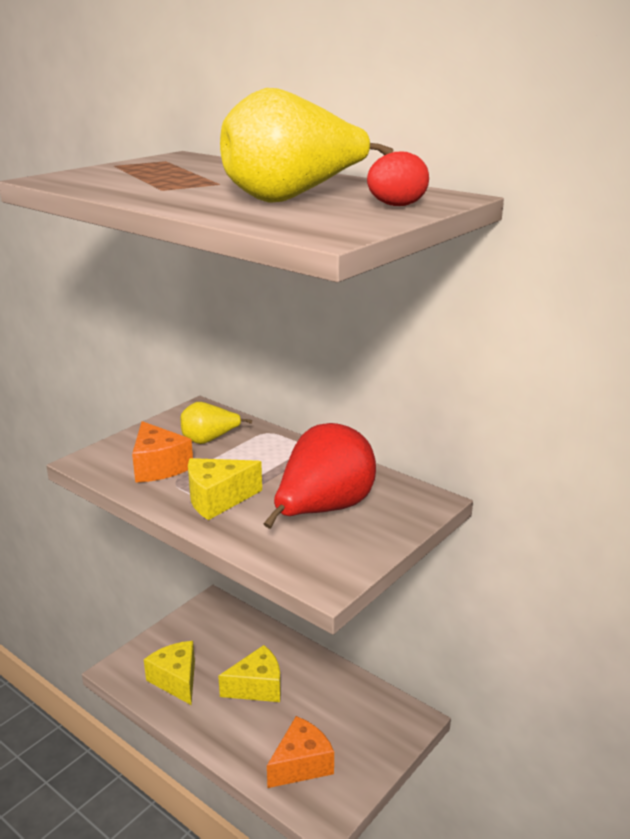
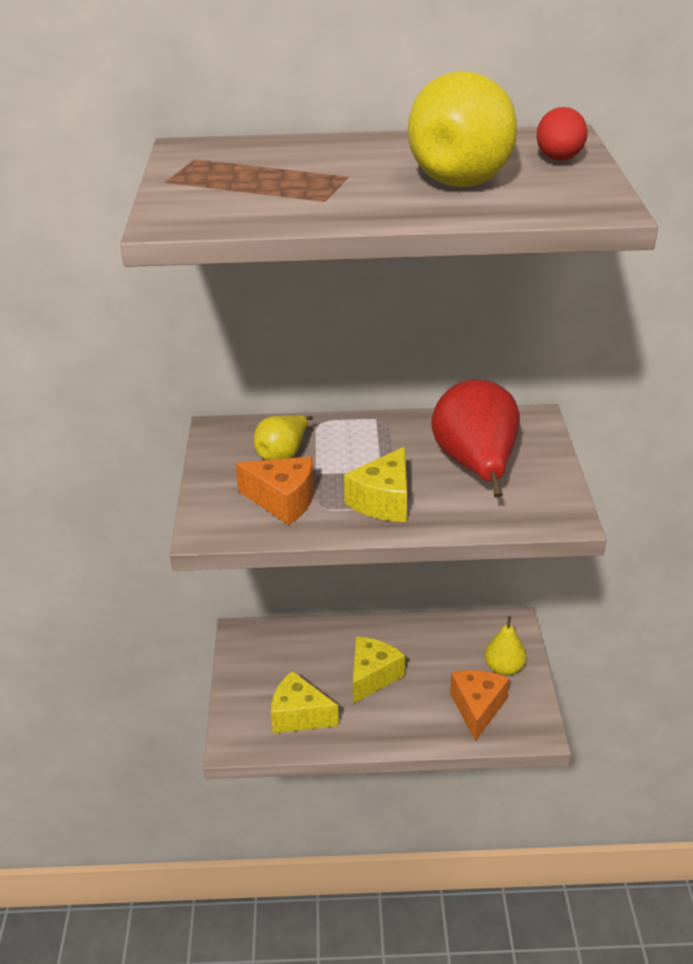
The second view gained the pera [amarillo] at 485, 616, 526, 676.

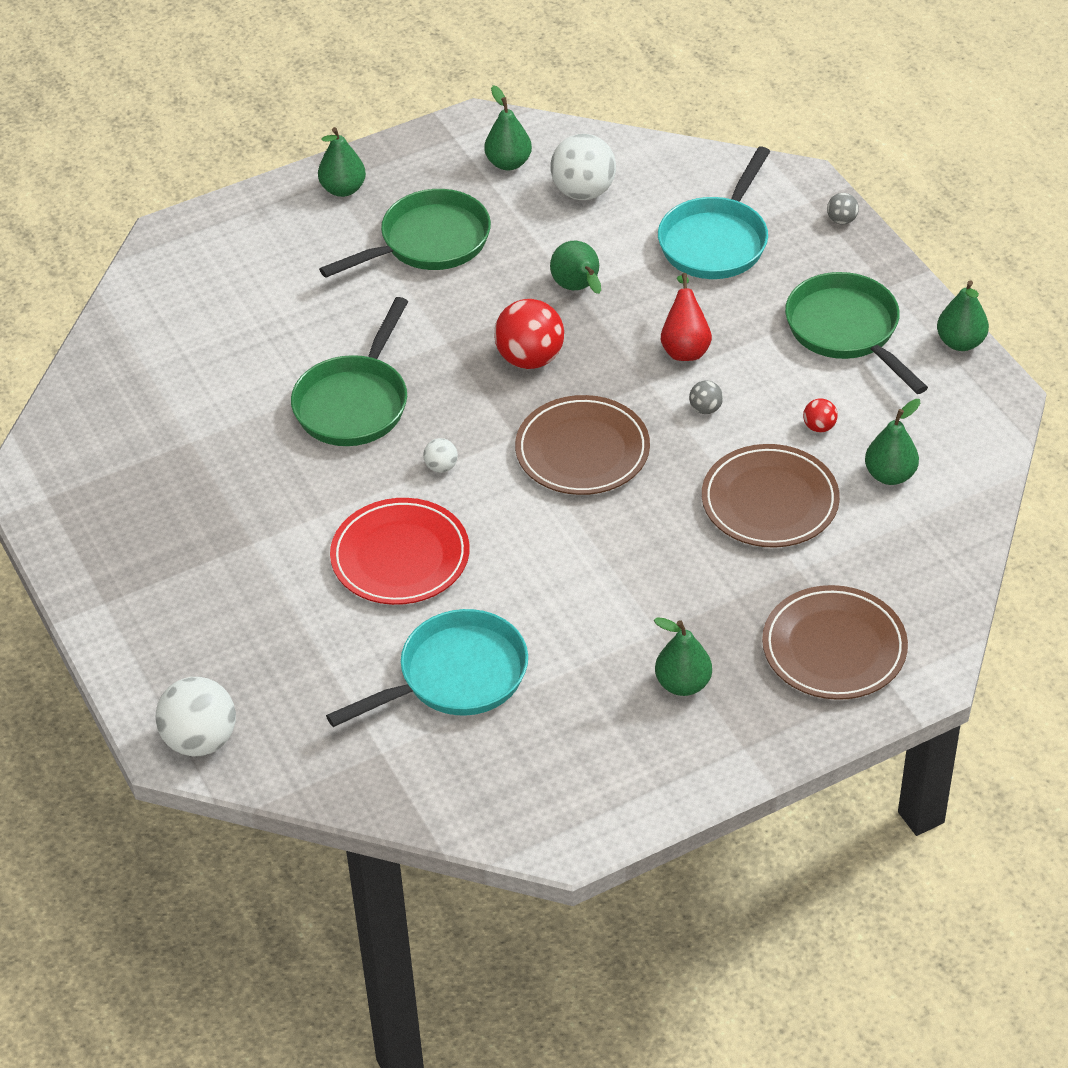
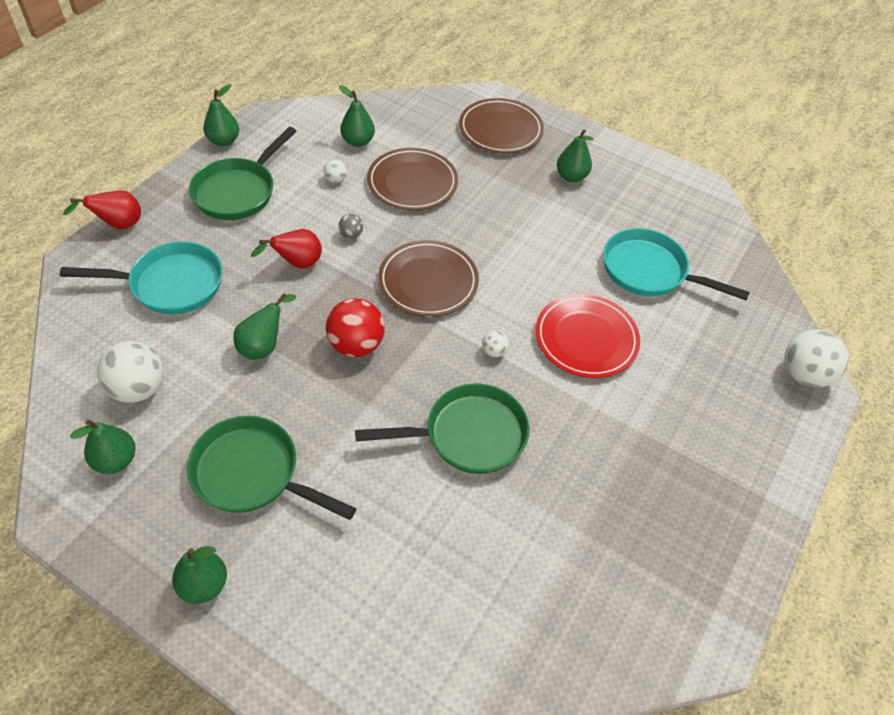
Where the pelota [gris] stood at 827, 193, 859, 224, the pera [rojo] came to stand at 63, 190, 141, 229. What was the pelota [rojo] at 803, 398, 838, 432 turned into the pelota [blanco] at 324, 159, 347, 183.

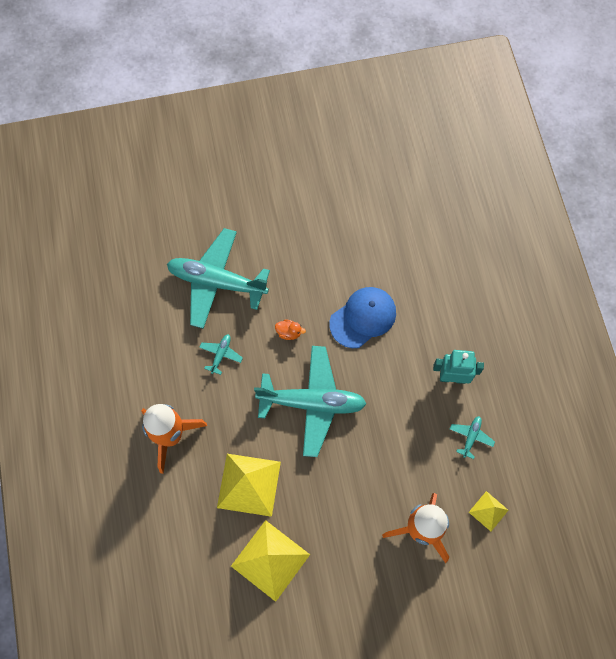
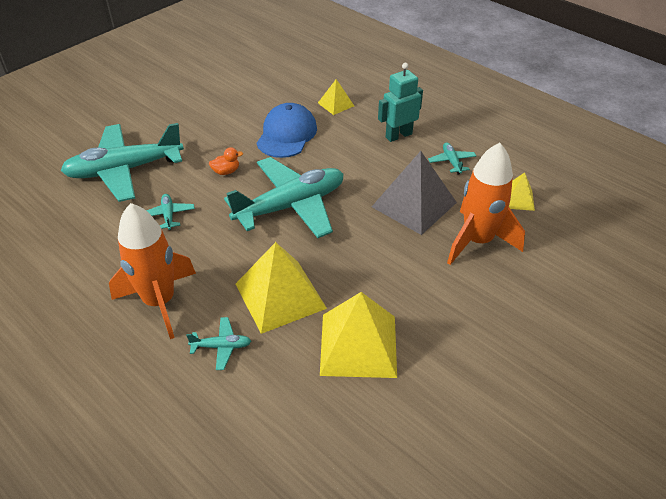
The second view gained the pirámide [amarillo] at 318, 79, 354, 115. The second view gained the pirámide [gris] at 372, 151, 457, 235. The second view gained the avión [turquesa] at 186, 317, 251, 370.

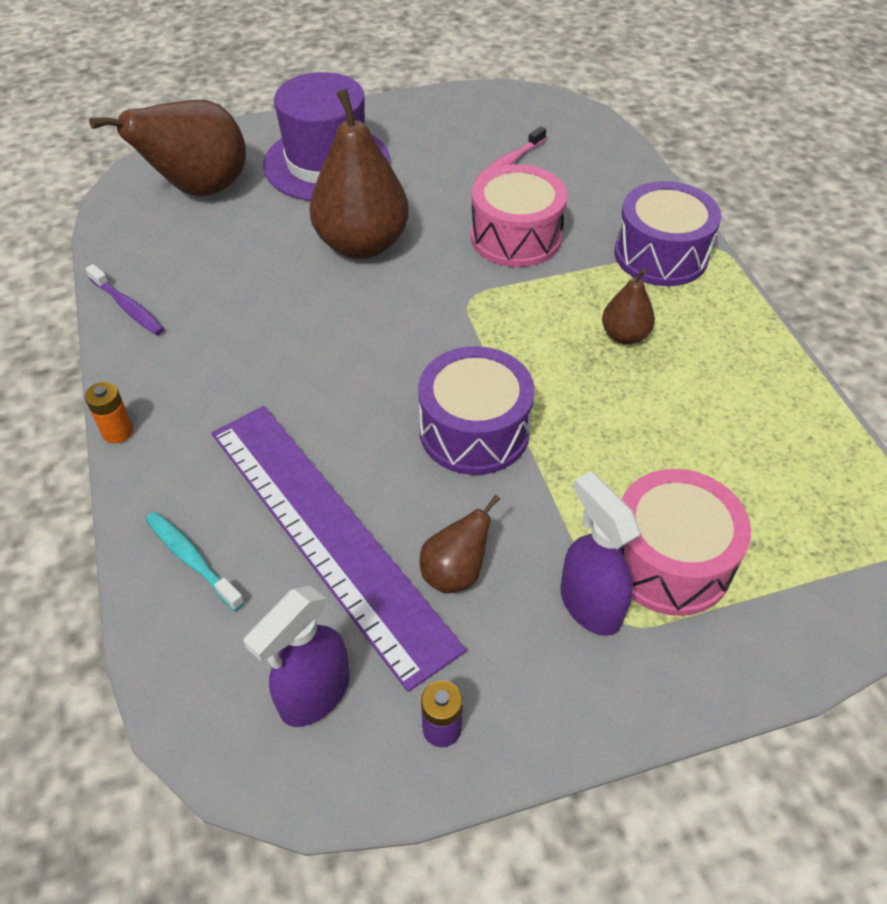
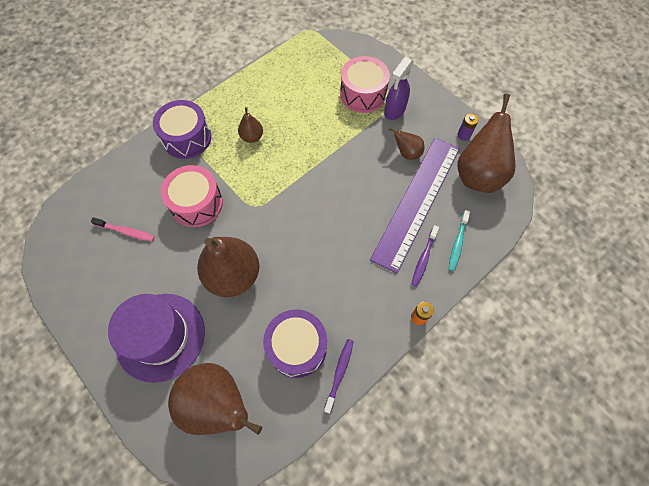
The tambor [morado] ended up elsewhere, having gone from 418, 346, 535, 475 to 263, 309, 327, 378. Where the pulverizador [morado] stood at 244, 586, 350, 727, the pera [marrón] came to stand at 457, 94, 515, 193. The second view gained the cepillo de dientes [morado] at 411, 225, 439, 287.

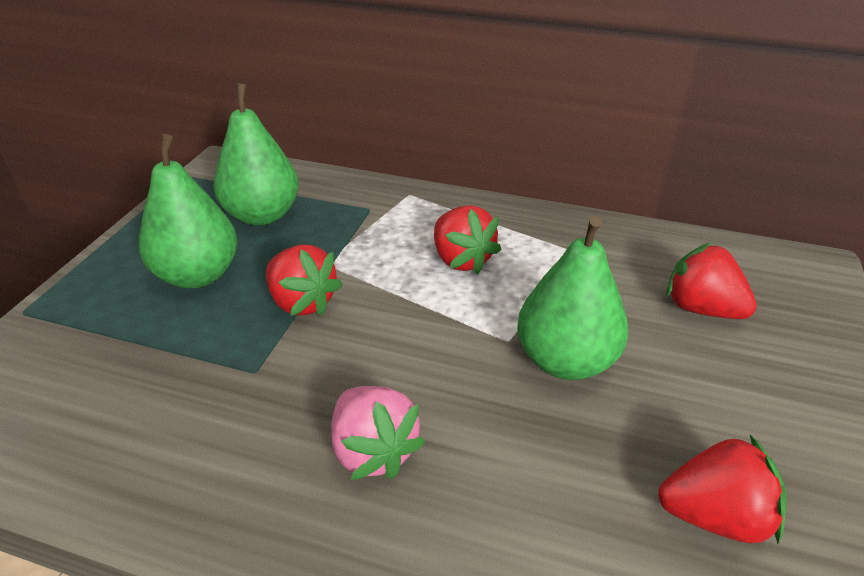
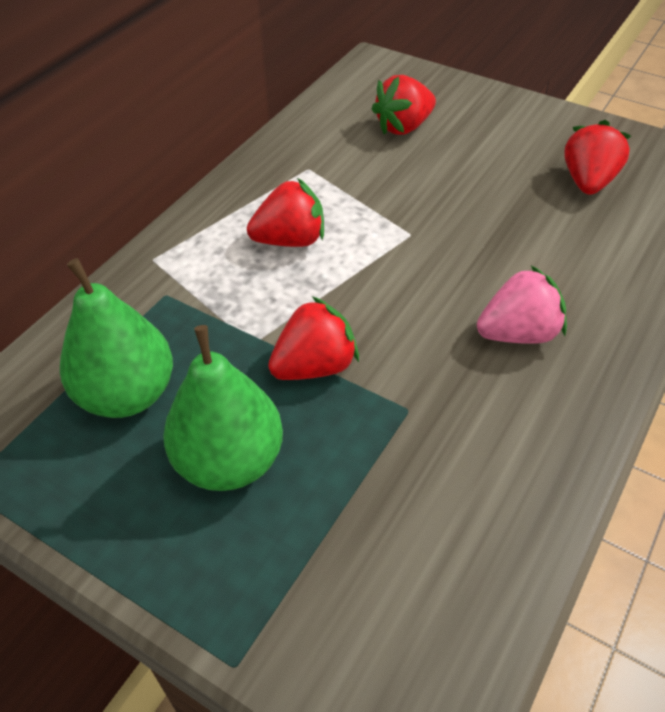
The second view lost the pera [verde] at 517, 216, 629, 380.

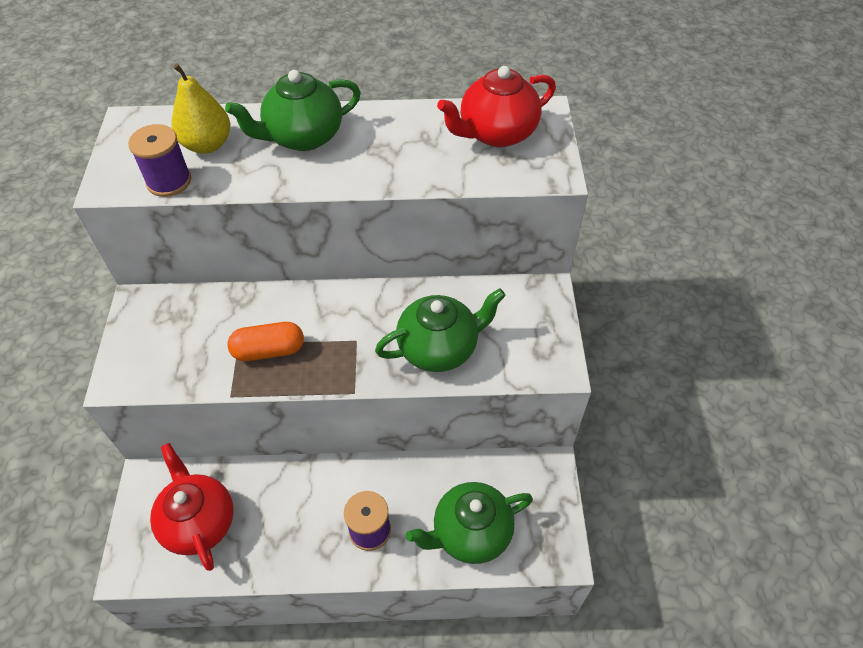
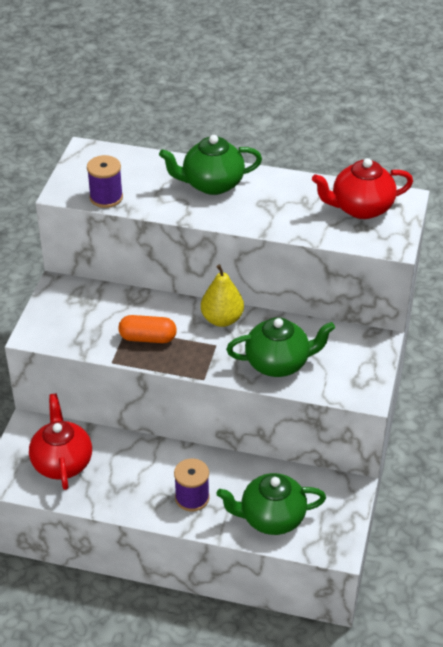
The pera [amarillo] ended up elsewhere, having gone from 172, 64, 231, 154 to 201, 264, 244, 327.

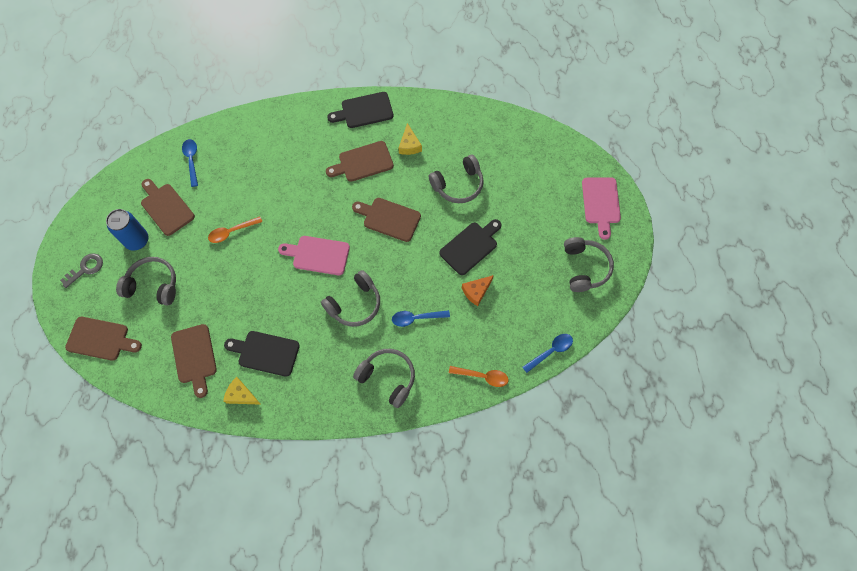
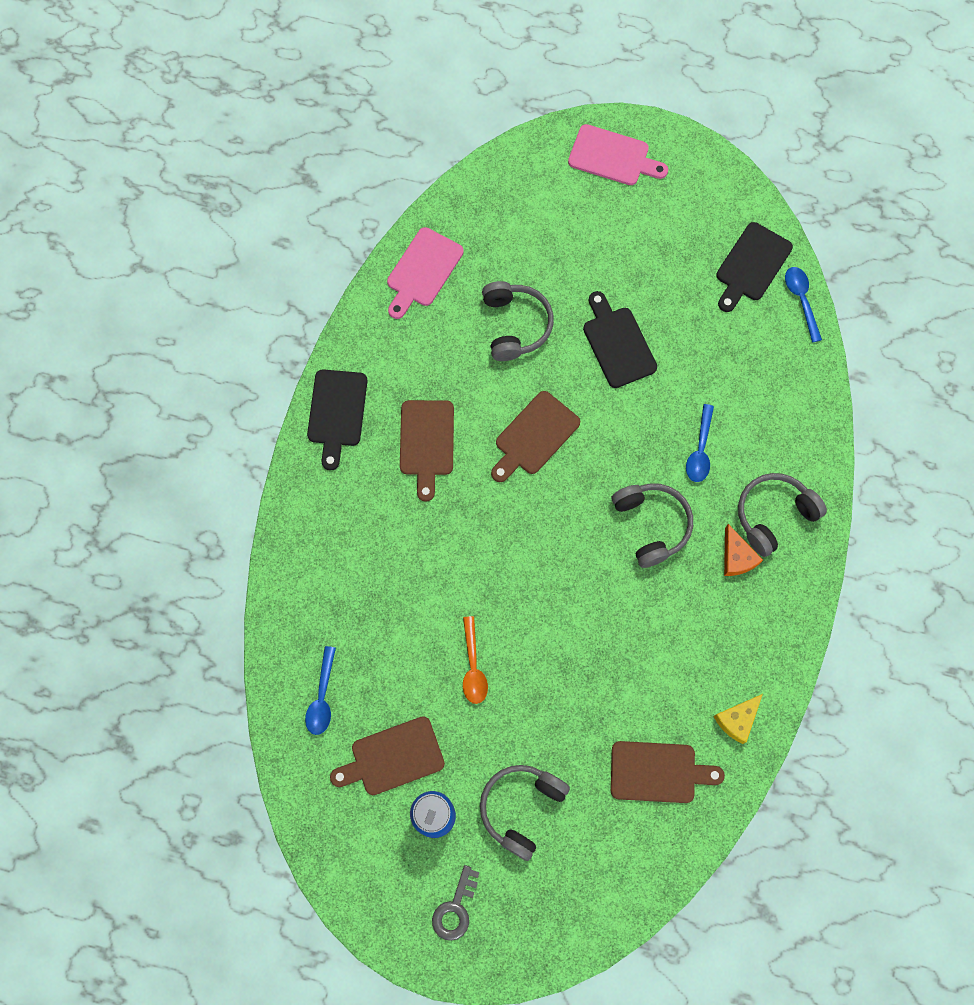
The second view lost the queso [amarillo] at 399, 123, 422, 155. The cuchara [azul] at 182, 139, 198, 187 ended up facing another way, 90 degrees counterclockwise from before. The tabla de cortar [rosa] ended up elsewhere, having gone from 278, 236, 350, 275 to 387, 227, 464, 319. The second view lost the auriculares [gris] at 564, 237, 614, 292. The llave [gris] at 60, 253, 103, 288 ended up facing another way, 135 degrees counterclockwise from before. The queso [naranja] ended up elsewhere, having gone from 462, 275, 494, 306 to 724, 524, 763, 576. The second view lost the tabla de cortar [marrón] at 65, 317, 142, 361. The tabla de cortar [negro] ended up elsewhere, having gone from 224, 331, 300, 377 to 716, 222, 793, 312. The second view lost the cuchara [naranja] at 449, 366, 508, 387.

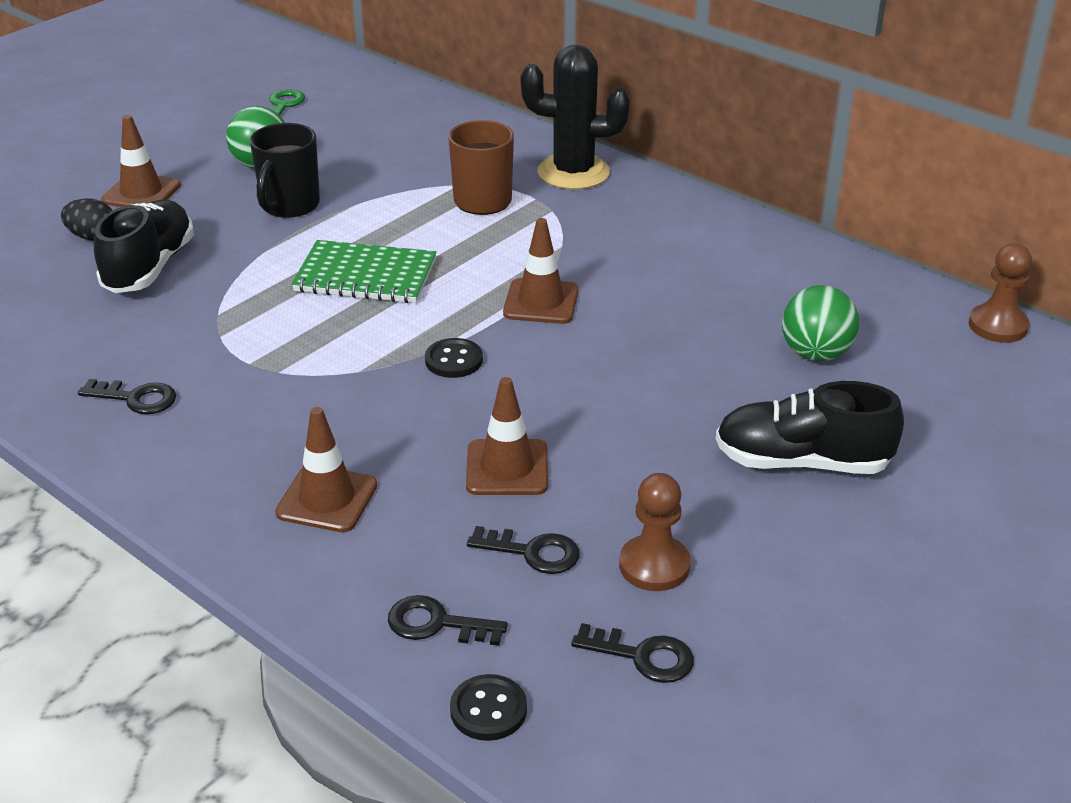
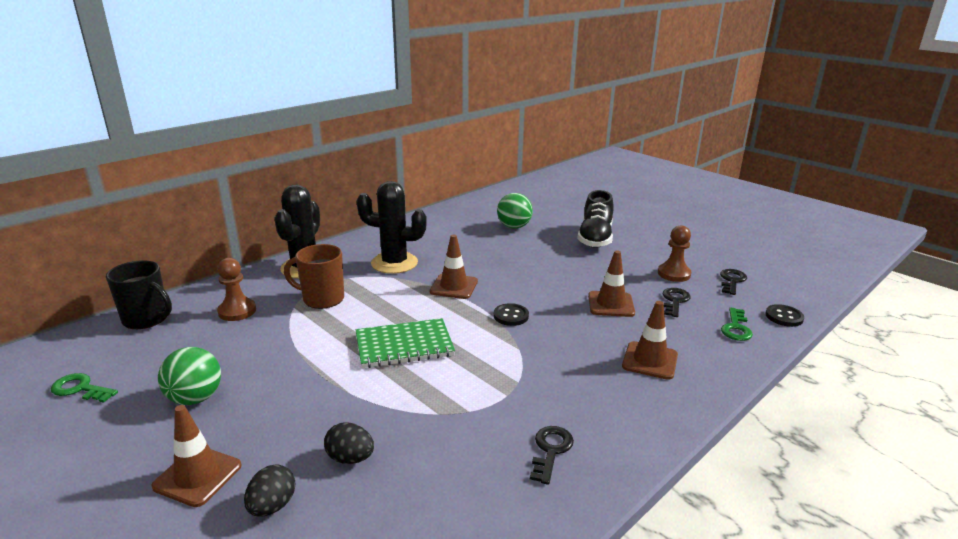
The taza [negro] ended up elsewhere, having gone from 250, 123, 320, 218 to 106, 260, 172, 329. Where the zapato [negro] stood at 94, 200, 194, 293, the huevo [negro] came to stand at 324, 422, 374, 464. The cuaderno [verde] at 292, 240, 437, 303 ended up facing another way, 60 degrees clockwise from before. The peón [marrón] ended up elsewhere, having gone from 969, 243, 1032, 343 to 217, 258, 256, 321. What was the llave [negro] at 388, 595, 508, 646 turned into the llave [verde] at 721, 307, 753, 341. The second view gained the cactus [negro] at 357, 181, 427, 274.

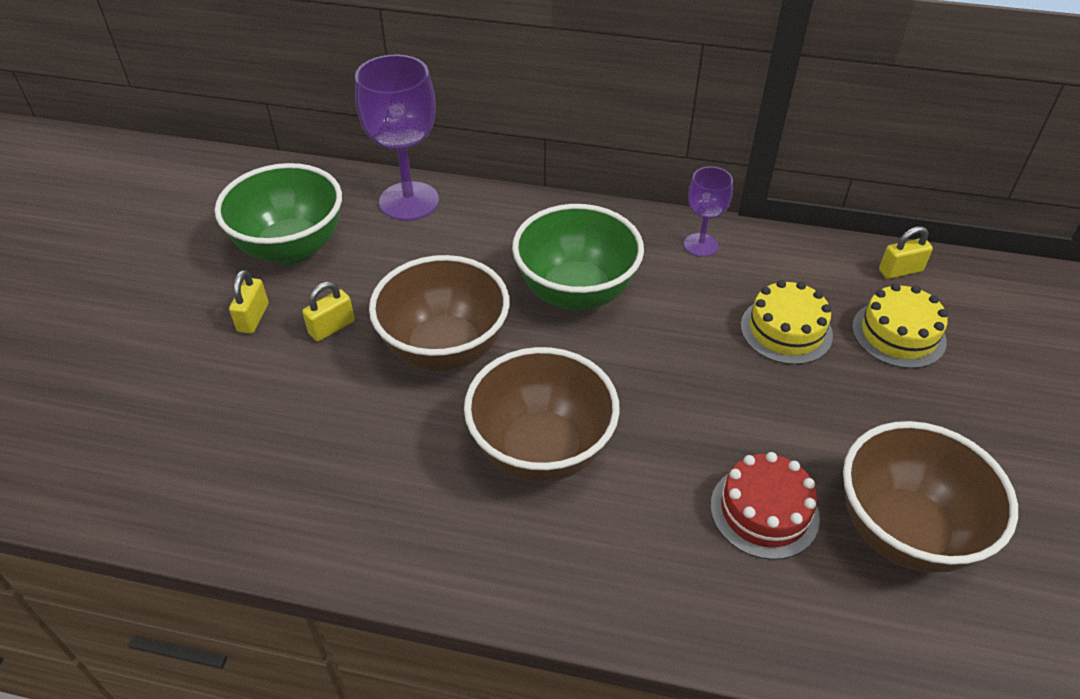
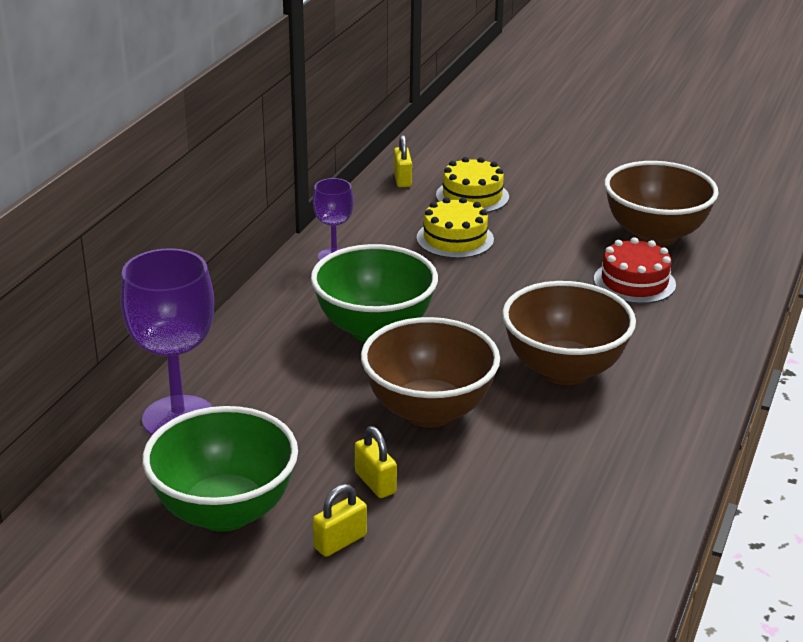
The candado [amarillo] at 229, 270, 269, 334 ended up facing another way, 60 degrees counterclockwise from before.

